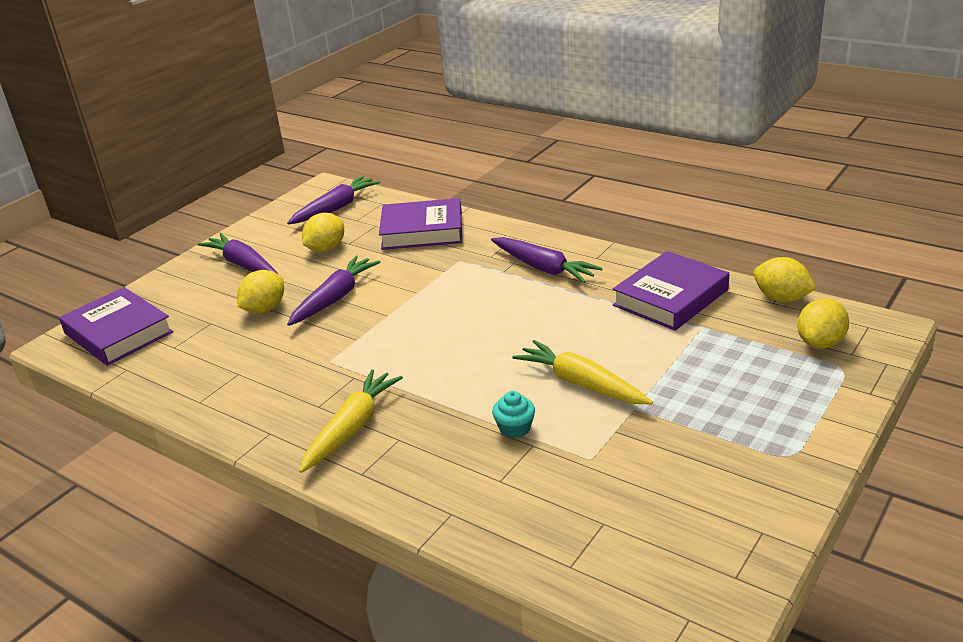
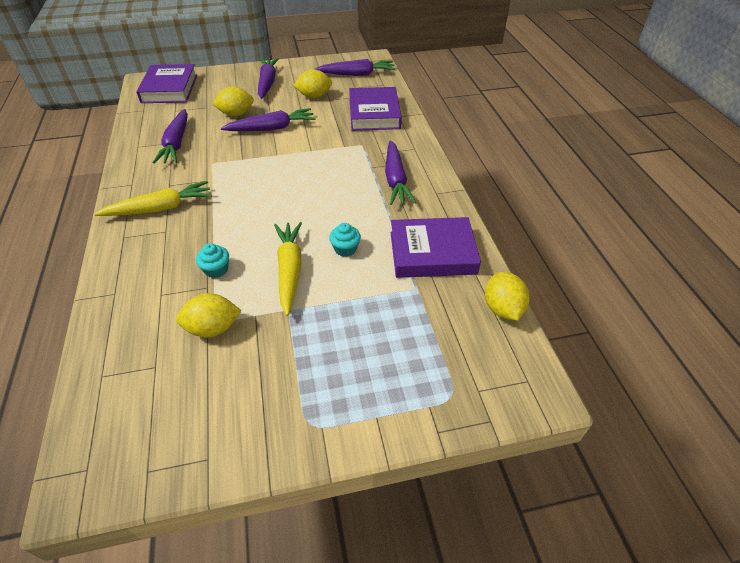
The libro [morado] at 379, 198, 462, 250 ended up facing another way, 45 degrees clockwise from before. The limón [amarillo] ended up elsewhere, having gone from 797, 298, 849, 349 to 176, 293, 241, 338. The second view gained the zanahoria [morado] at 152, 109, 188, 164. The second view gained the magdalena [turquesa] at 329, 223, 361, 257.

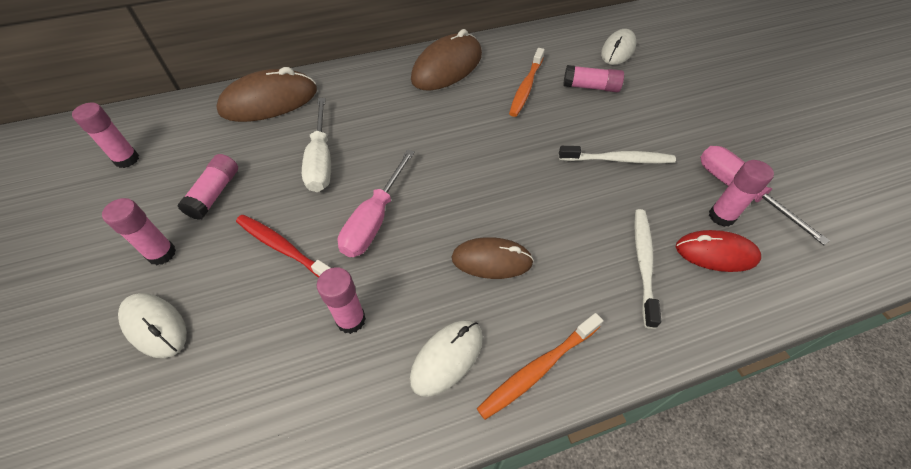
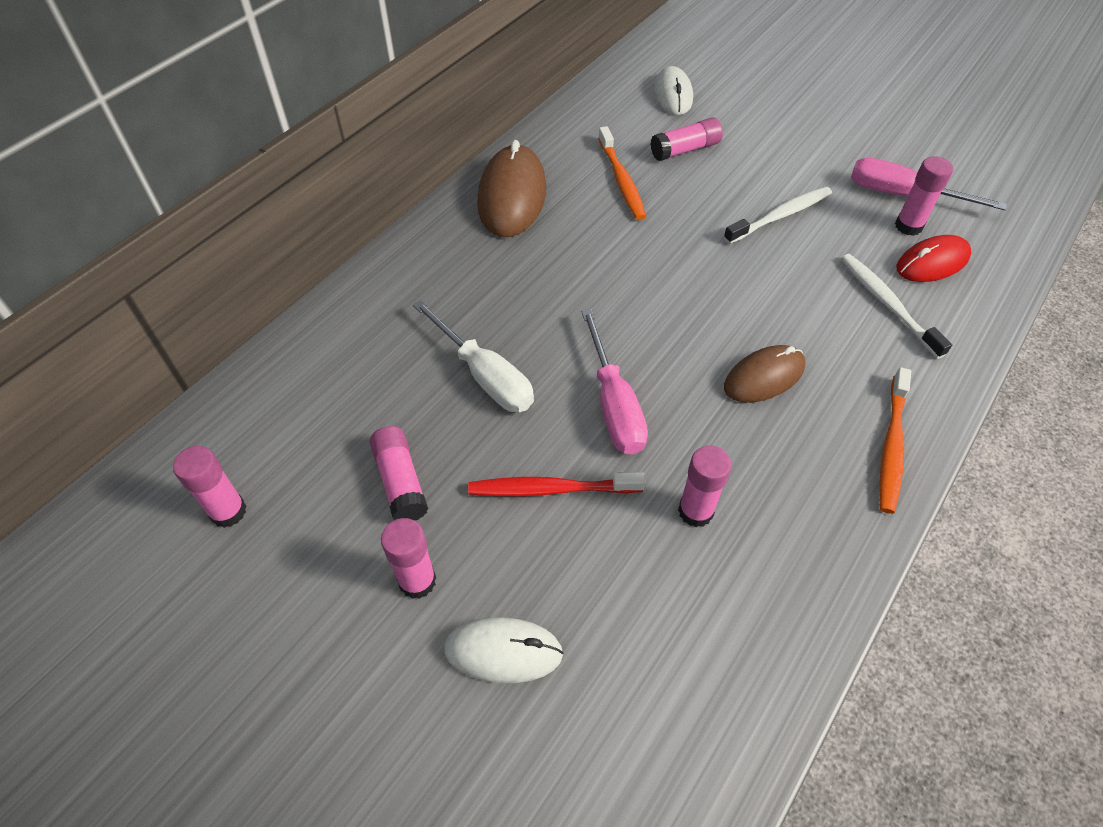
The second view lost the ratón [marrón] at 217, 67, 317, 122. The second view lost the ratón [blanco] at 410, 320, 483, 397.

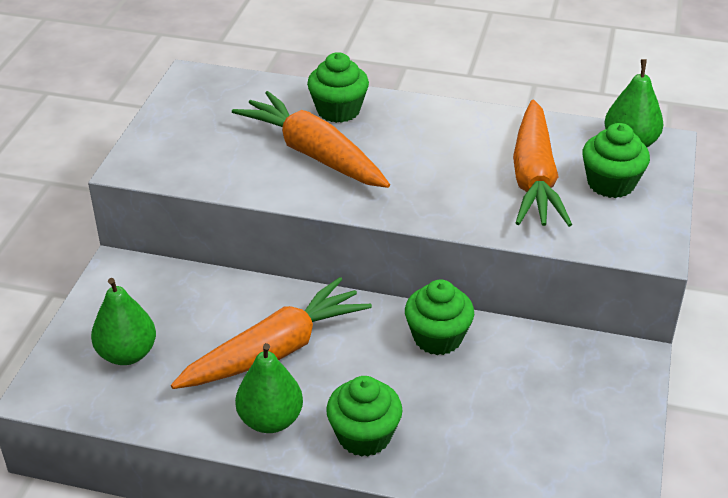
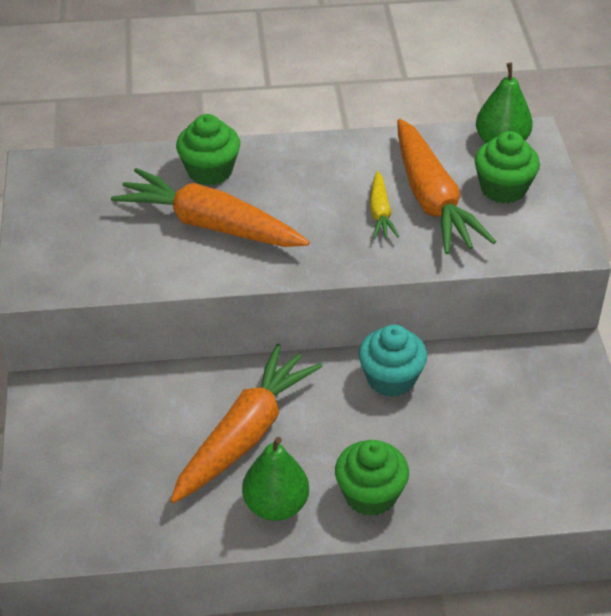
The second view lost the pera [verde] at 91, 278, 156, 365. What was the magdalena [verde] at 405, 280, 474, 355 turned into the magdalena [turquesa] at 359, 324, 427, 397. The second view gained the zanahoria [amarillo] at 370, 171, 399, 239.

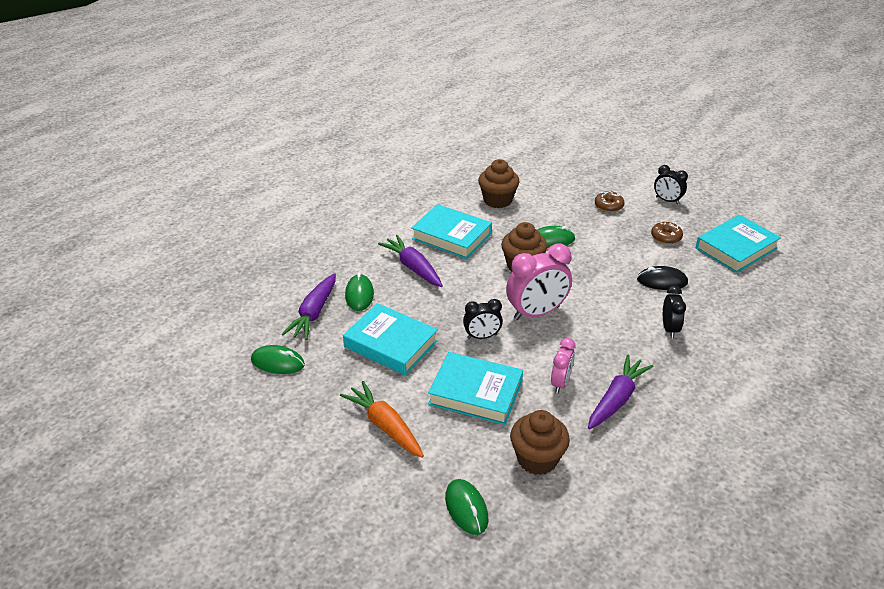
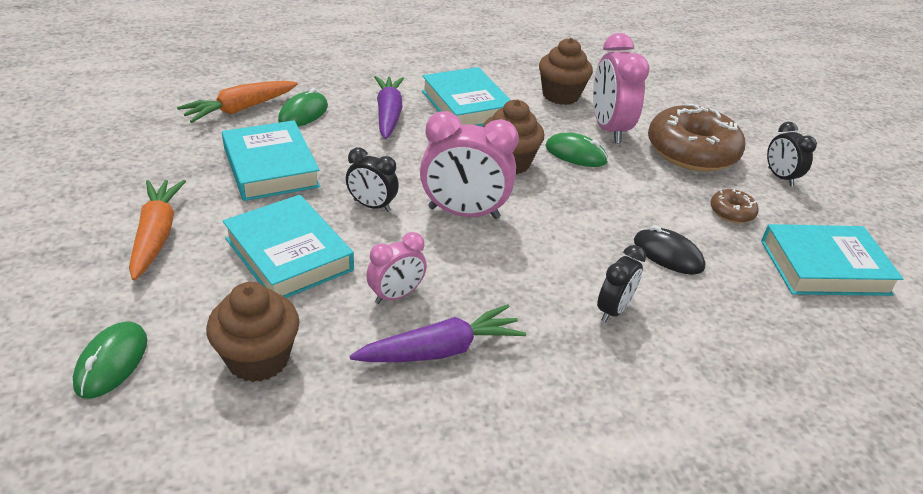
The size of the rosquilla [marrón] at 595, 191, 625, 212 changed by a factor of 2.26. What was the zanahoria [morado] at 282, 273, 336, 340 turned into the zanahoria [naranja] at 177, 81, 298, 123. The second view lost the ratón [verde] at 251, 345, 305, 374. The second view gained the despertador [rosa] at 593, 33, 649, 143.

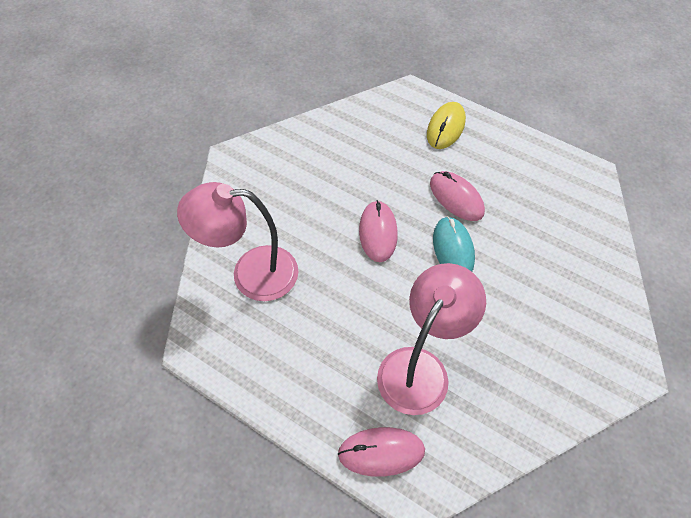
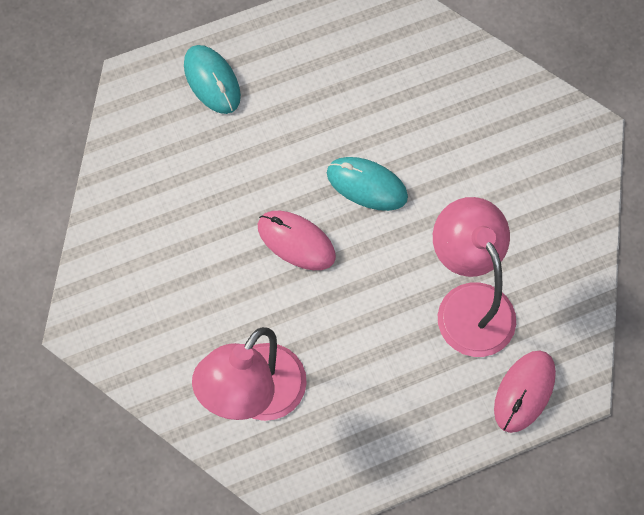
What was the ratón [amarillo] at 427, 102, 466, 149 turned into the ratón [turquesa] at 184, 45, 241, 114. The second view lost the ratón [rosa] at 430, 171, 485, 221.

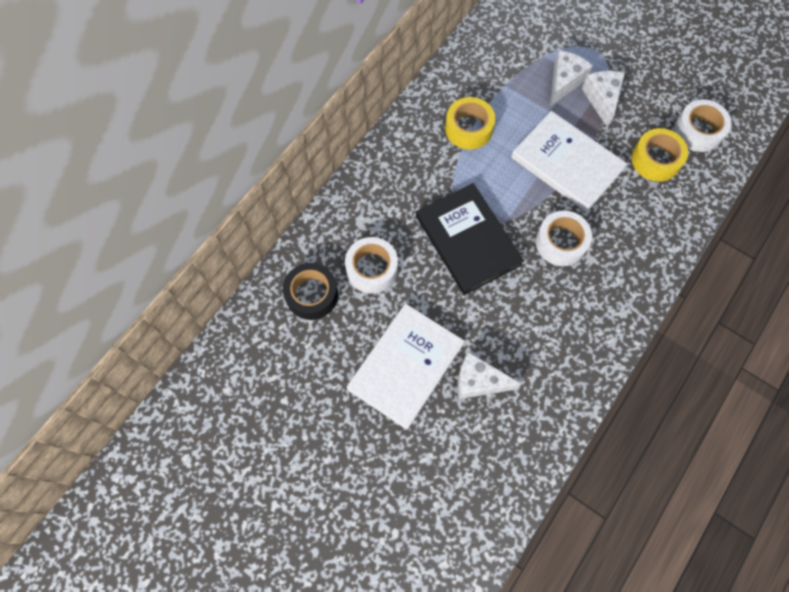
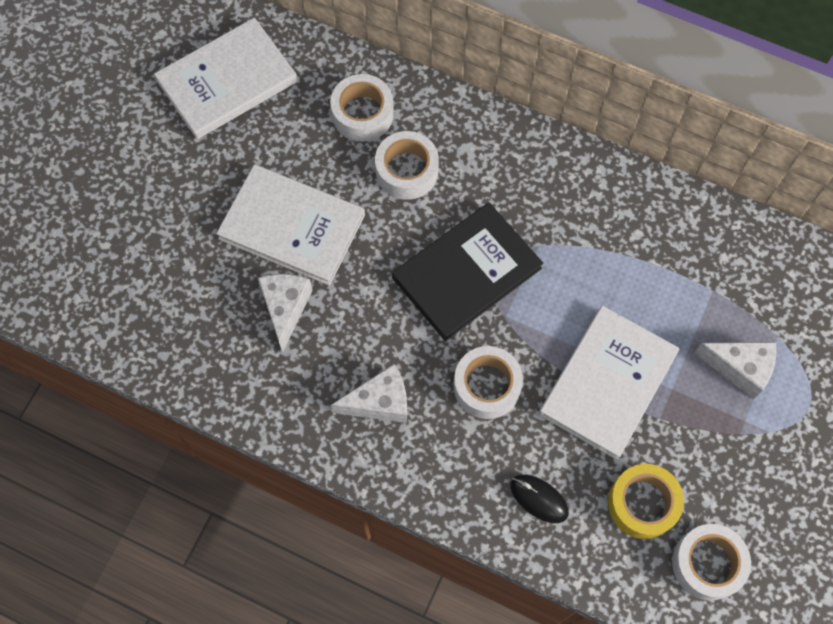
The queso [blanco] ended up elsewhere, having gone from 582, 71, 625, 128 to 331, 364, 407, 423. The second view lost the cinta adhesiva [amarillo] at 445, 97, 495, 150. What was the cinta adhesiva [negro] at 283, 263, 338, 320 turned into the cinta adhesiva [blanco] at 330, 74, 394, 142. The second view gained the libro [blanco] at 154, 18, 298, 139. The second view gained the ratón [negro] at 510, 474, 569, 523.

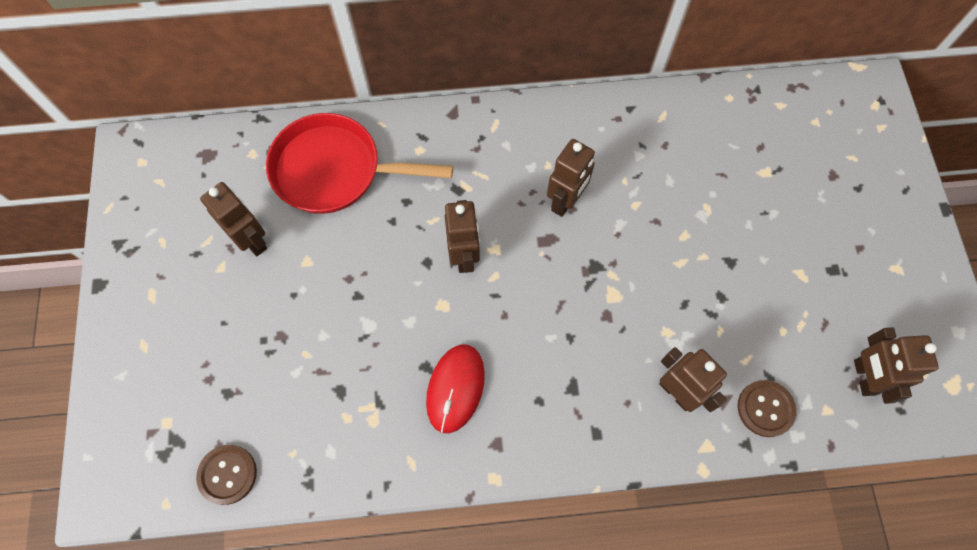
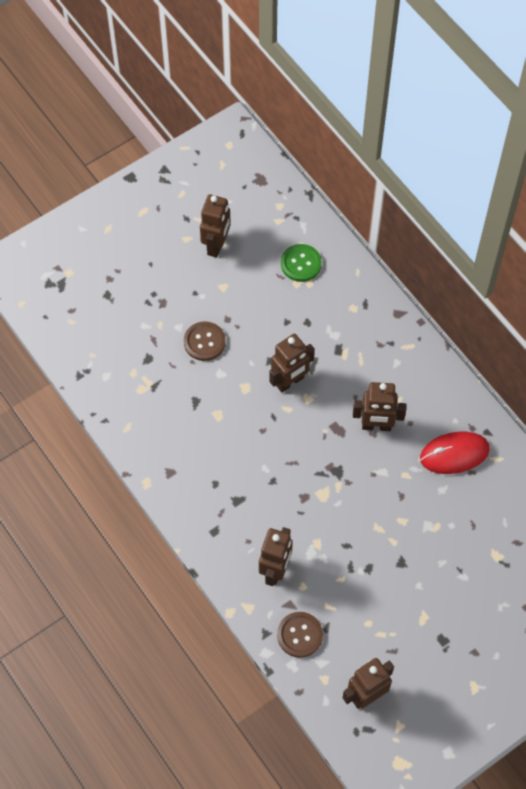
Where the sartén [rojo] stood at 266, 113, 453, 214, the botón [verde] came to stand at 281, 244, 322, 282. The ratón [rojo] ended up elsewhere, having gone from 426, 344, 485, 433 to 420, 432, 490, 474. The botón [marrón] ended up elsewhere, having gone from 196, 445, 257, 505 to 184, 321, 226, 361.

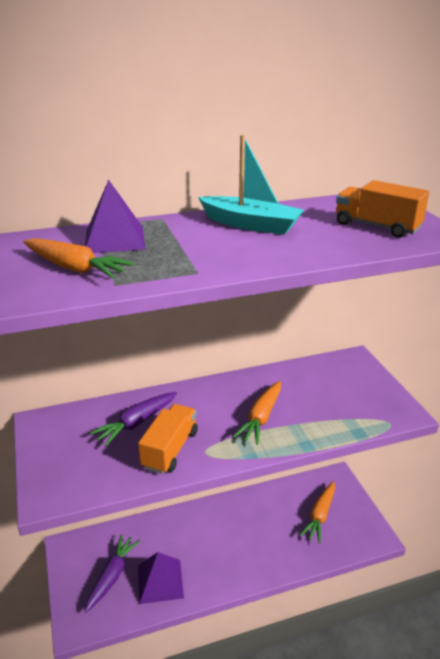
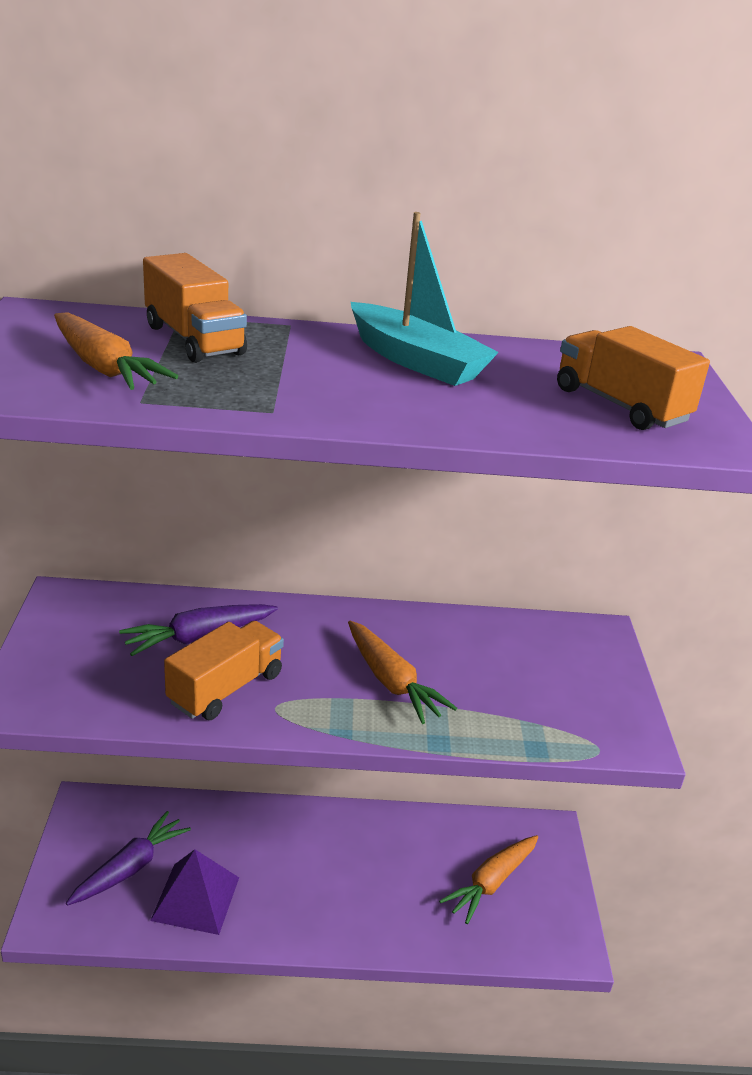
Where the pirámide [morado] stood at 85, 180, 145, 253, the camión [naranja] came to stand at 143, 253, 247, 363. The zanahoria [naranja] at 233, 381, 281, 445 ended up facing another way, 75 degrees counterclockwise from before.

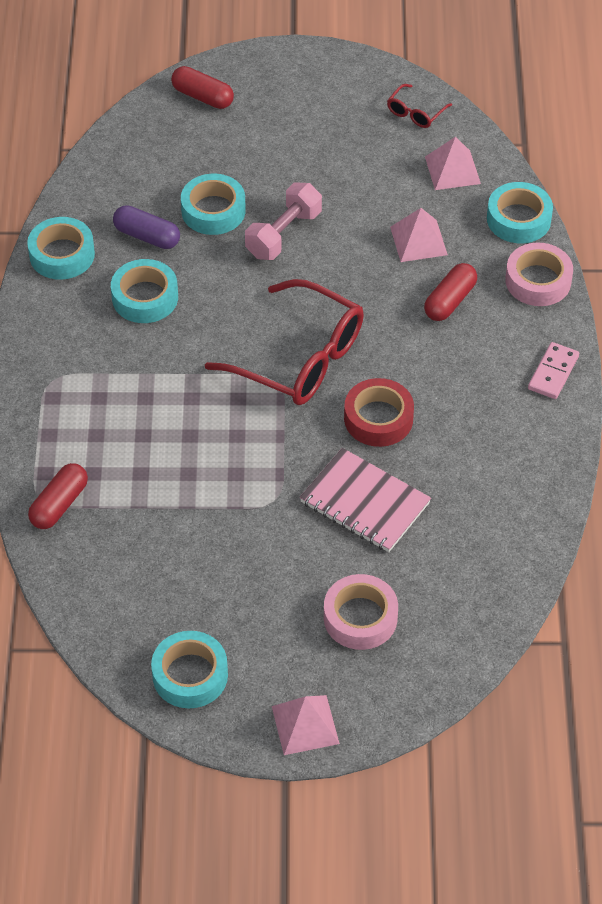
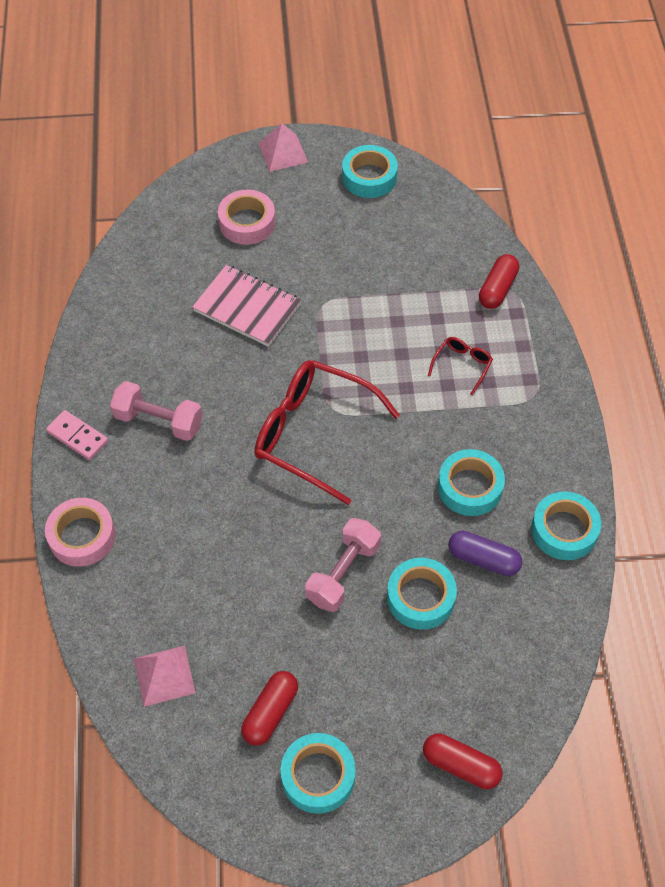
The gafas [rojo] ended up elsewhere, having gone from 387, 84, 452, 128 to 428, 337, 493, 395. The cinta adhesiva [turquesa] ended up elsewhere, having gone from 487, 182, 553, 243 to 281, 733, 356, 814. The second view lost the pirámide [rosa] at 390, 208, 448, 262. The cápsula [rojo] ended up elsewhere, having gone from 424, 263, 477, 321 to 241, 671, 298, 746. The ficha de dominó [rosa] at 528, 342, 579, 399 ended up facing another way, 75 degrees counterclockwise from before. The second view lost the cinta adhesiva [rojo] at 344, 378, 414, 447. The second view gained the mancuerna [rosa] at 110, 381, 203, 441.

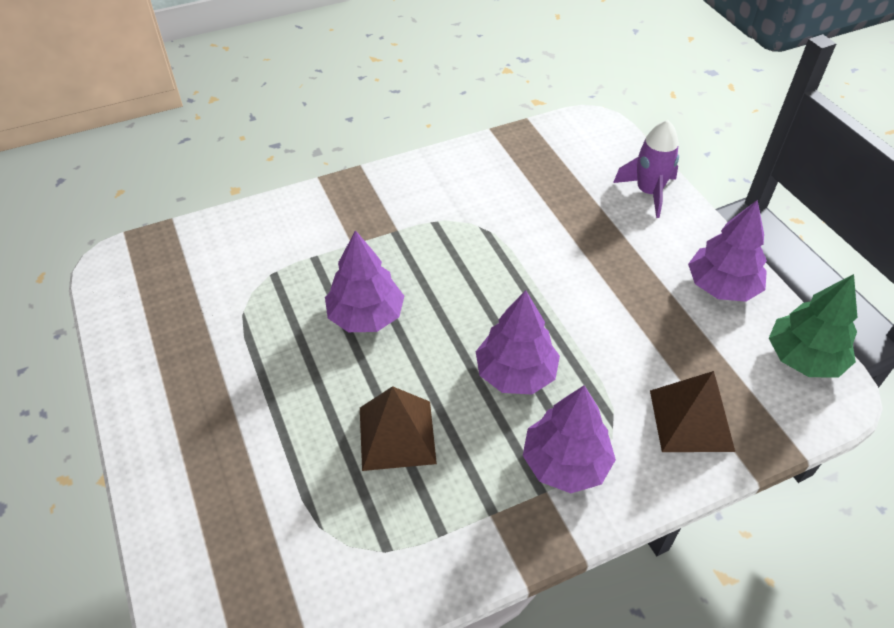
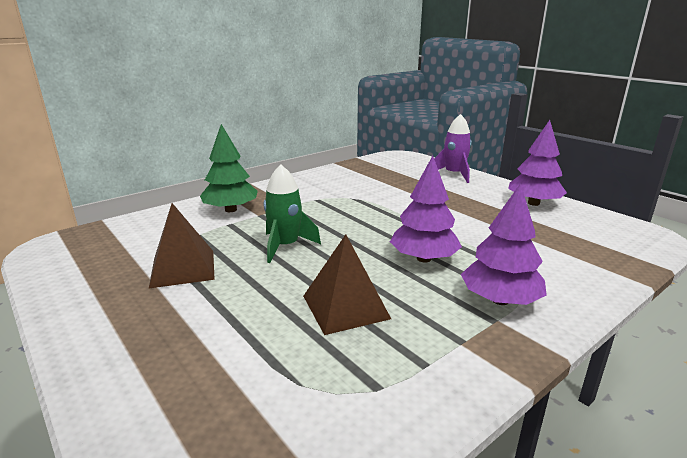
Where the árbol [morado] stood at 325, 230, 404, 332, the cohete [verde] came to stand at 263, 165, 321, 263. The árbol [verde] ended up elsewhere, having gone from 769, 274, 857, 378 to 200, 124, 258, 212. The pirámide [marrón] ended up elsewhere, having gone from 650, 371, 735, 452 to 149, 203, 215, 288.

